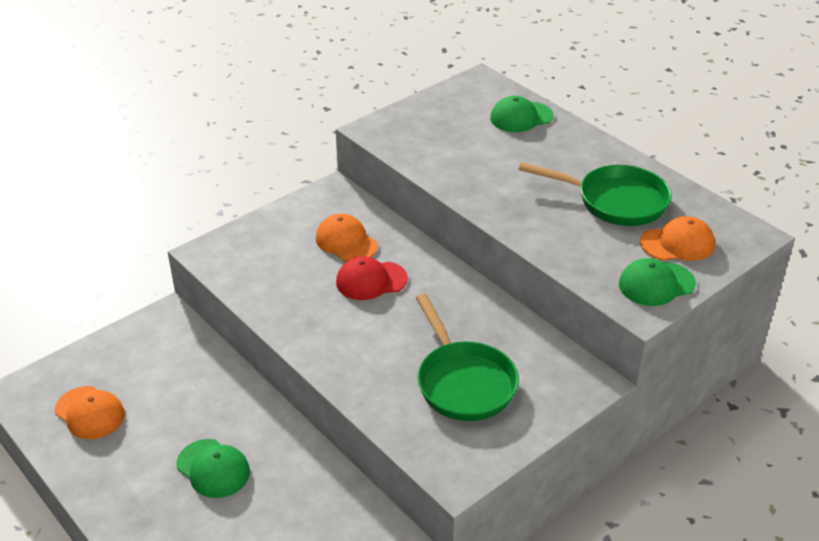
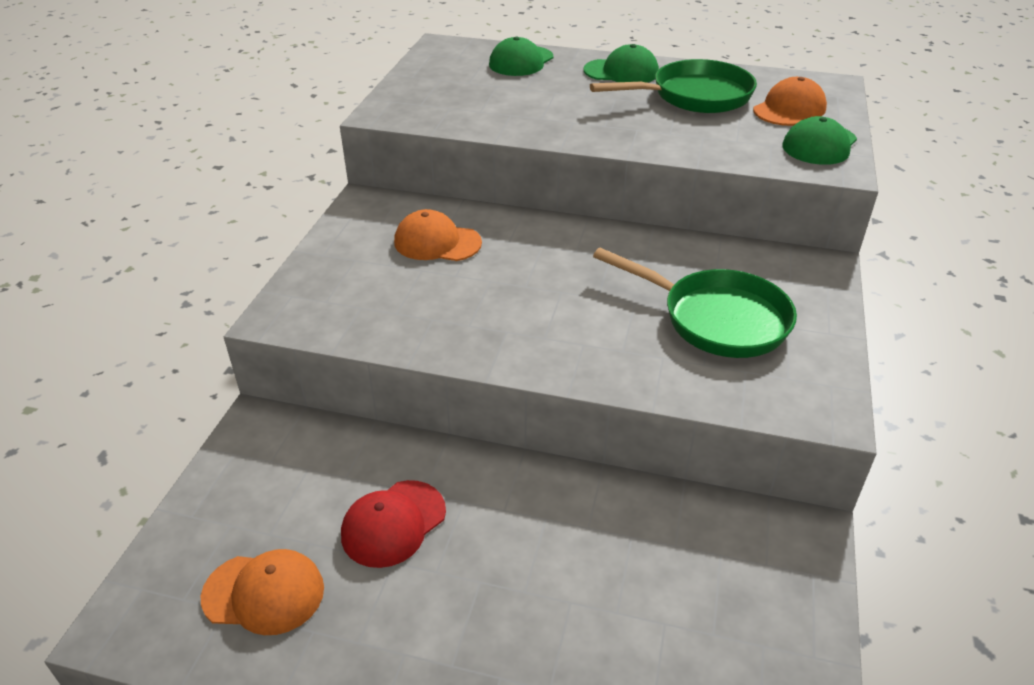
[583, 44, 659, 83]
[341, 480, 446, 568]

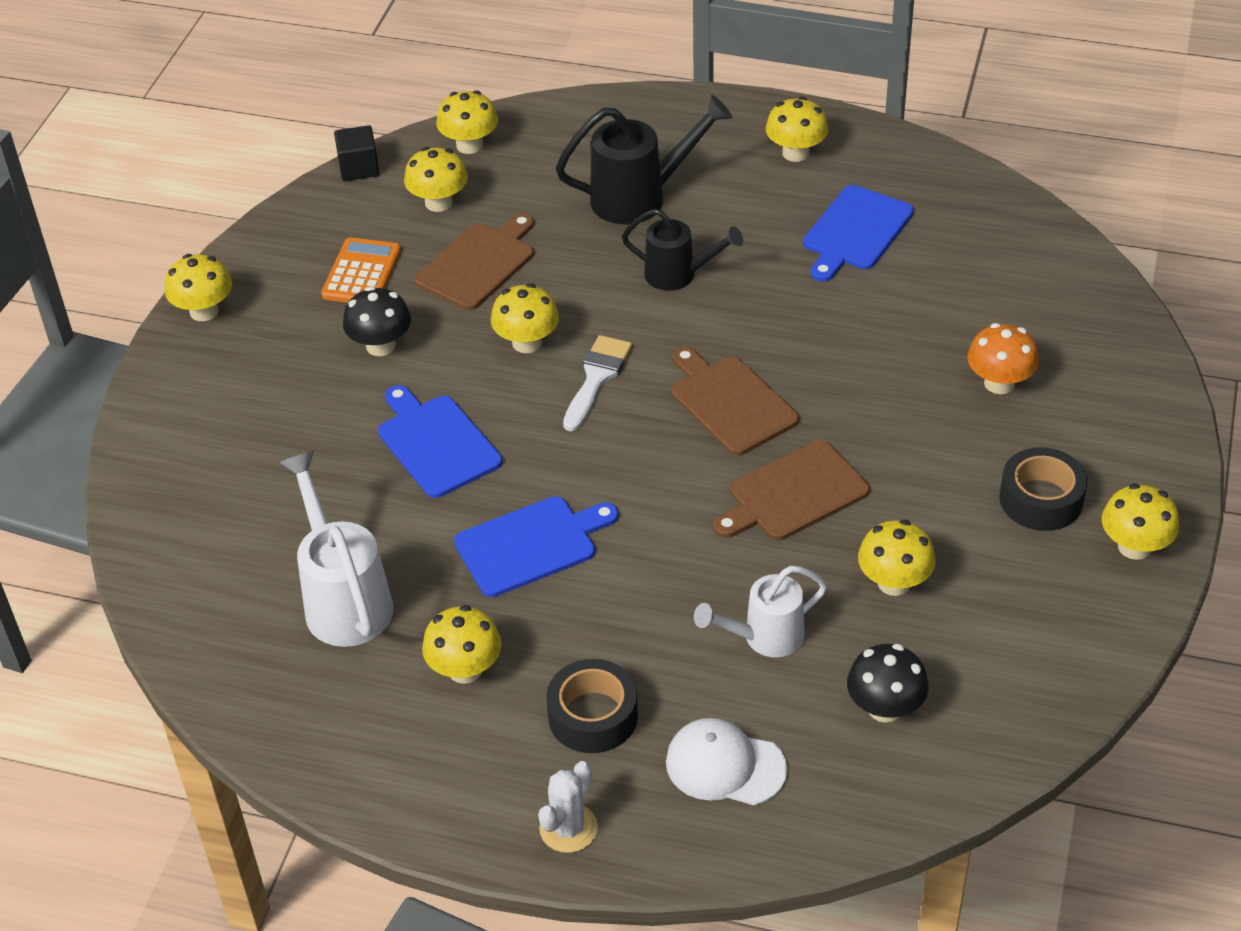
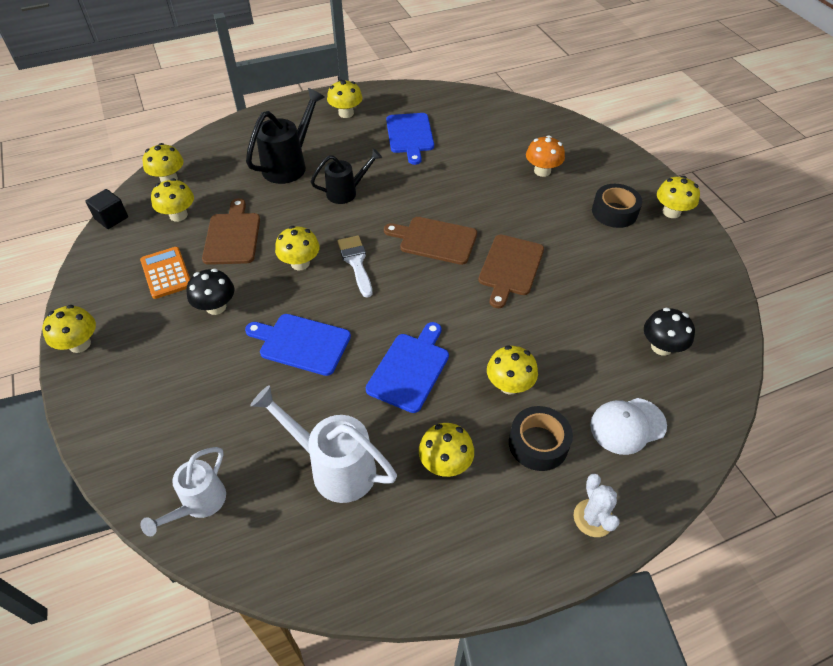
[141, 447, 226, 537]
[487, 345, 538, 395]

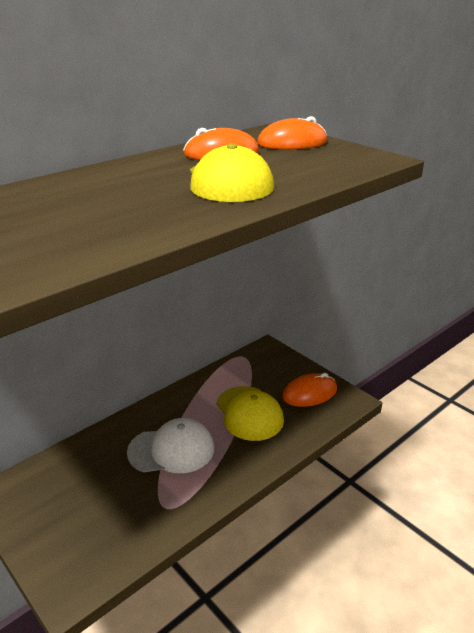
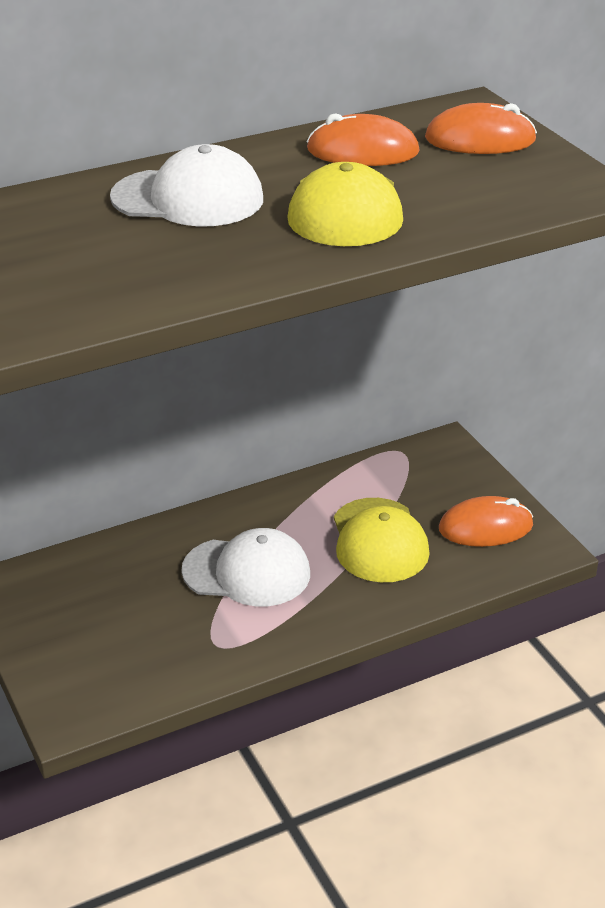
[110, 144, 263, 226]

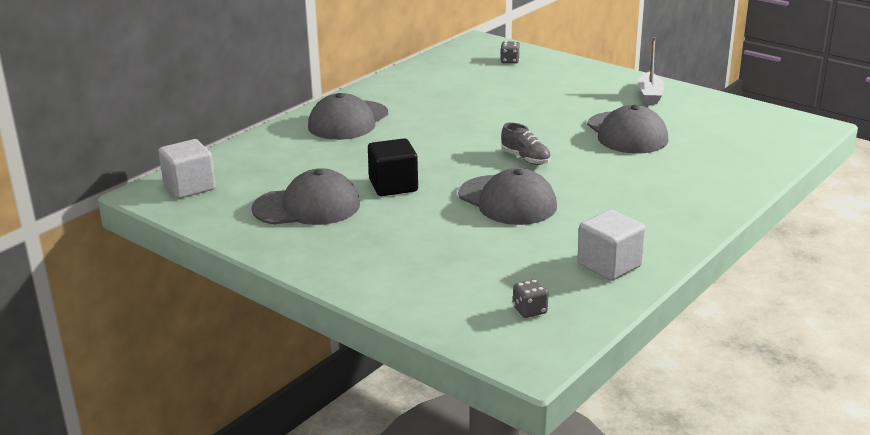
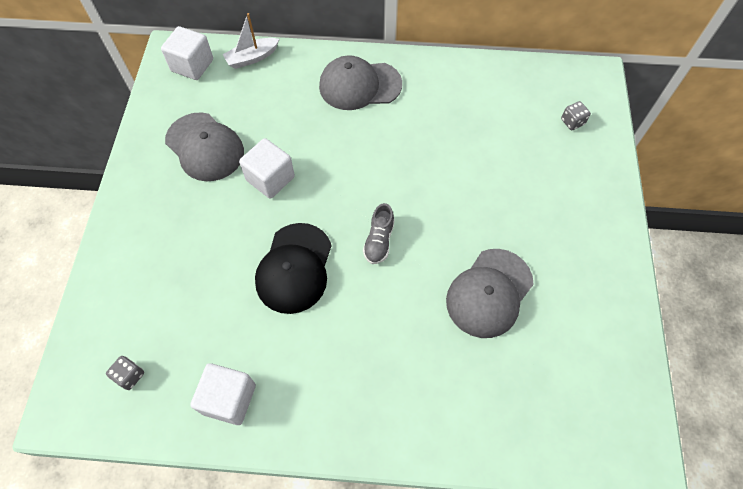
[223, 13, 279, 69]
[239, 138, 295, 199]
[255, 223, 332, 314]

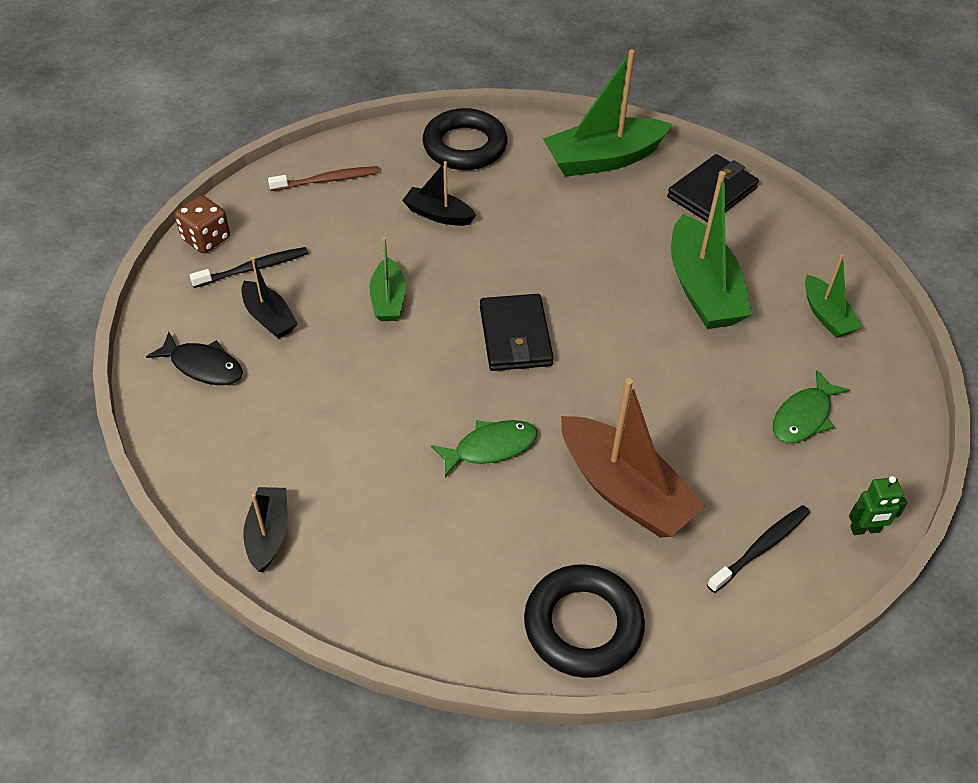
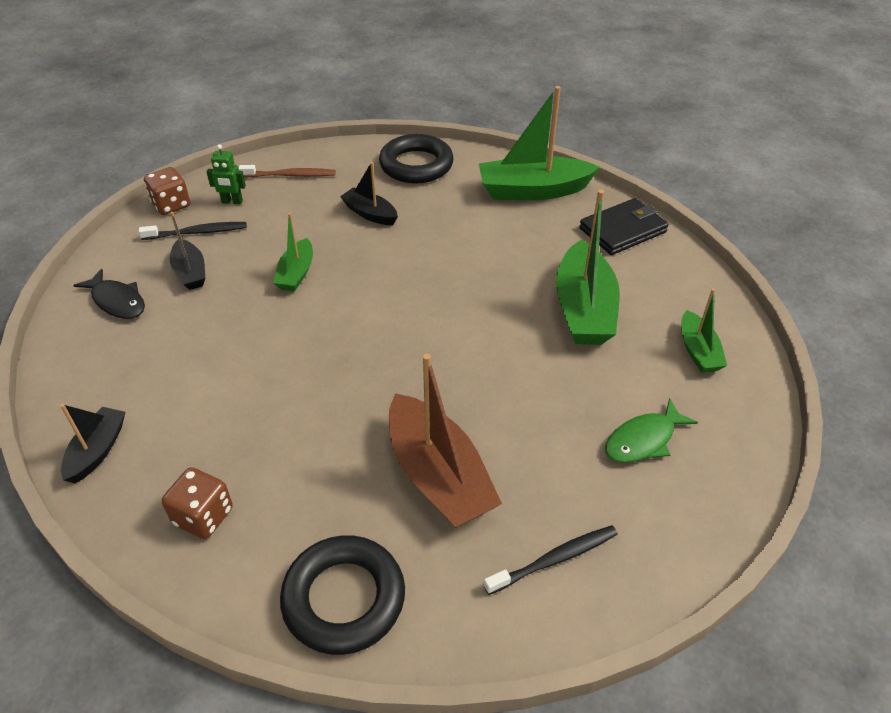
[431, 420, 538, 477] (first image)
[480, 294, 554, 371] (first image)
[162, 467, 233, 539]
[206, 144, 246, 205]

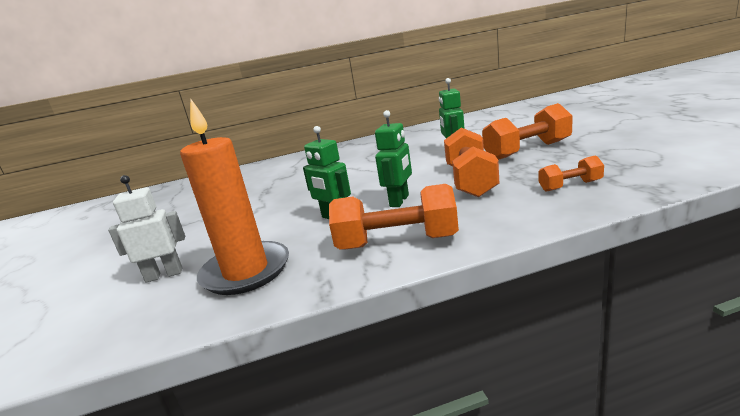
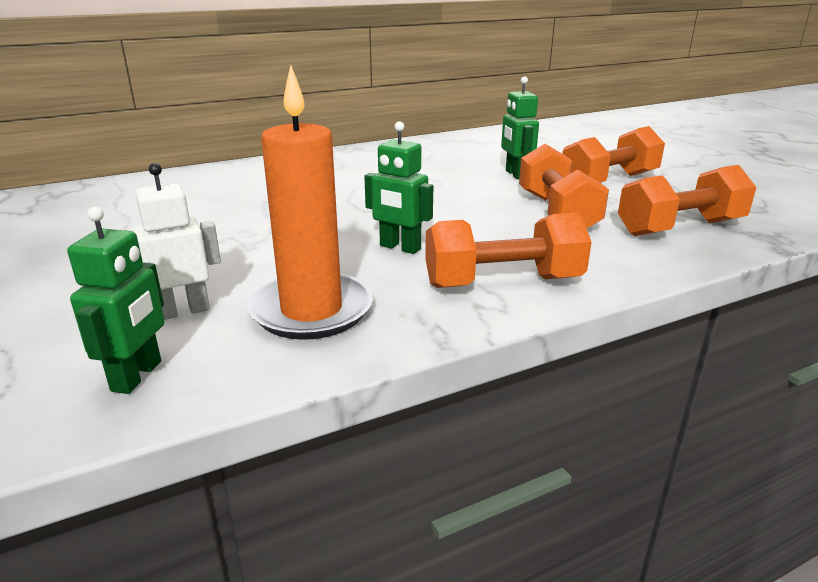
[67, 206, 165, 394]
[618, 165, 756, 236]

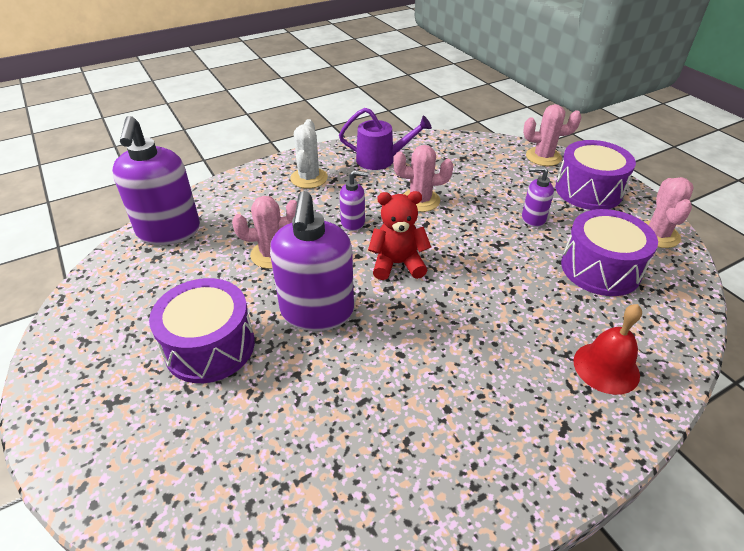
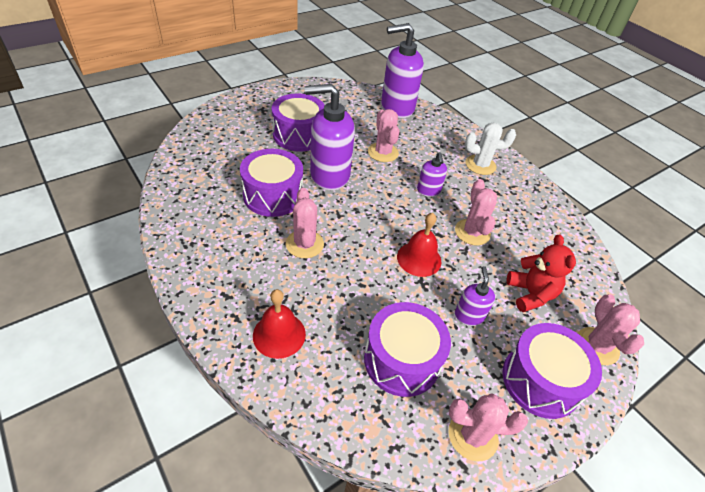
[339, 108, 432, 170] (first image)
[240, 149, 303, 217]
[285, 188, 324, 258]
[397, 213, 441, 277]
[507, 234, 576, 312]

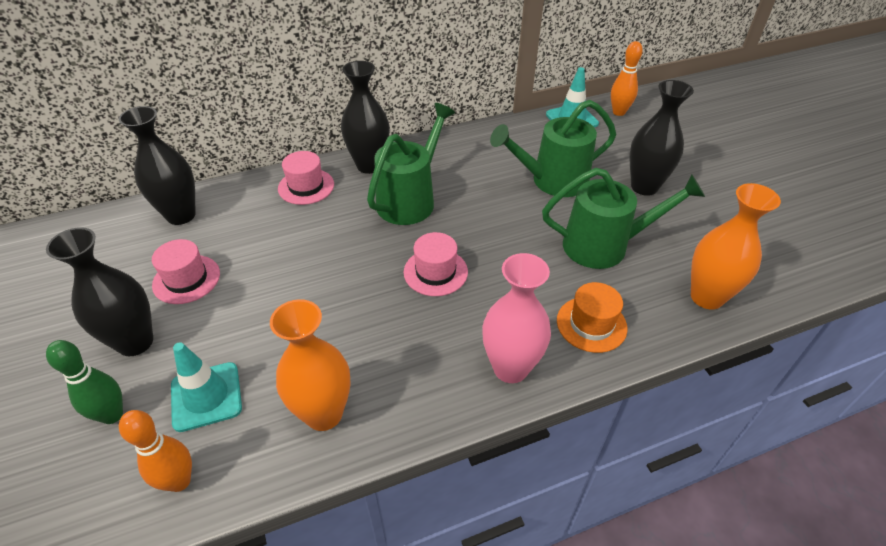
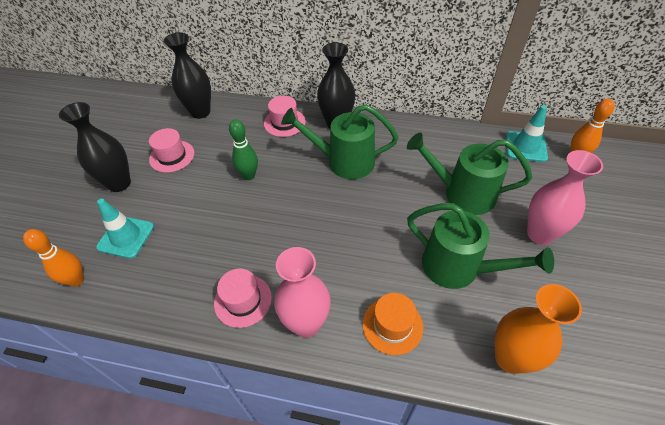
[270, 299, 351, 431] (first image)
[229, 119, 258, 180]
[214, 269, 272, 328]
[527, 150, 603, 245]
[281, 104, 398, 179]

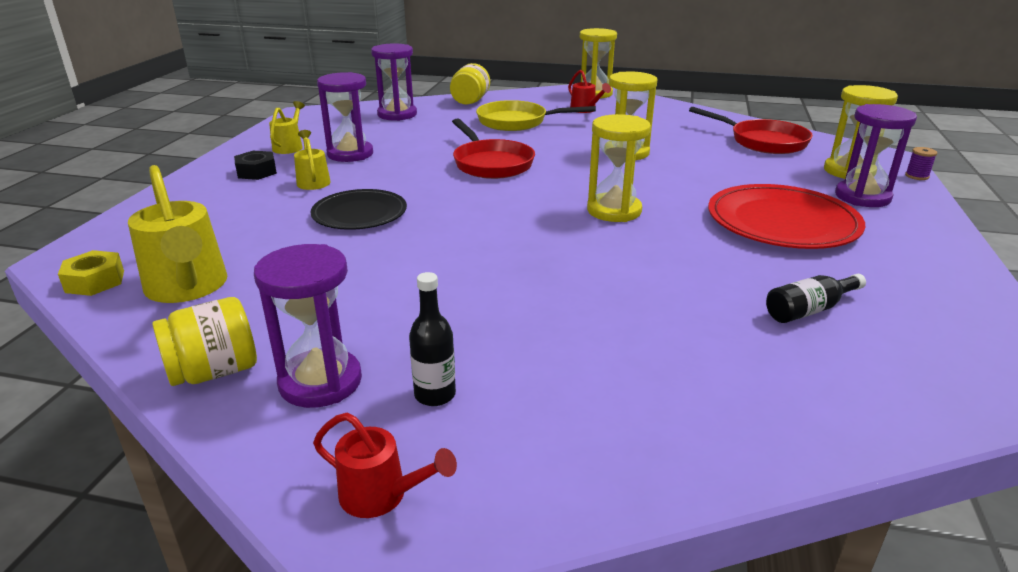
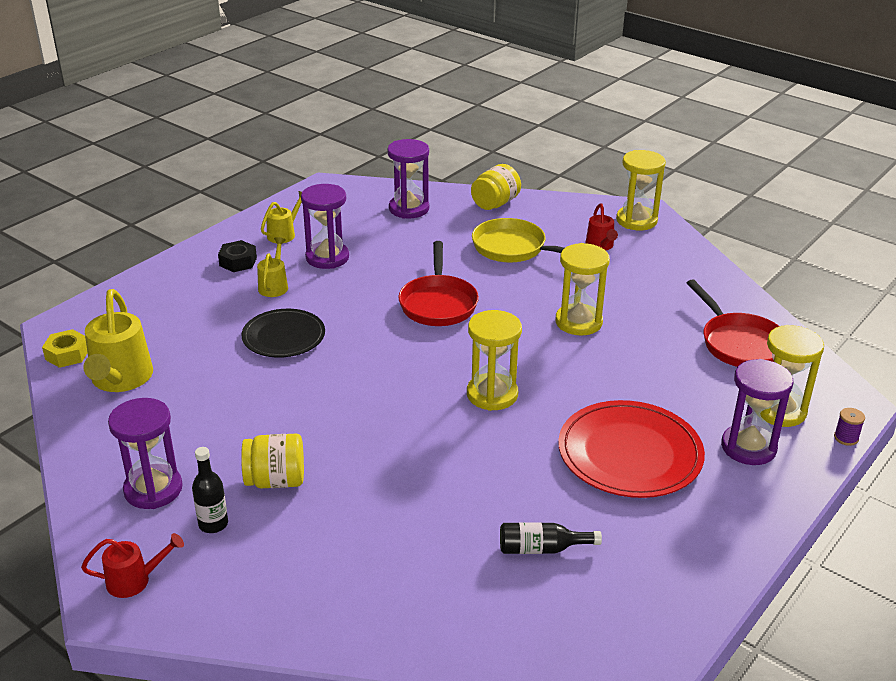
[241, 434, 304, 488]
[81, 533, 184, 598]

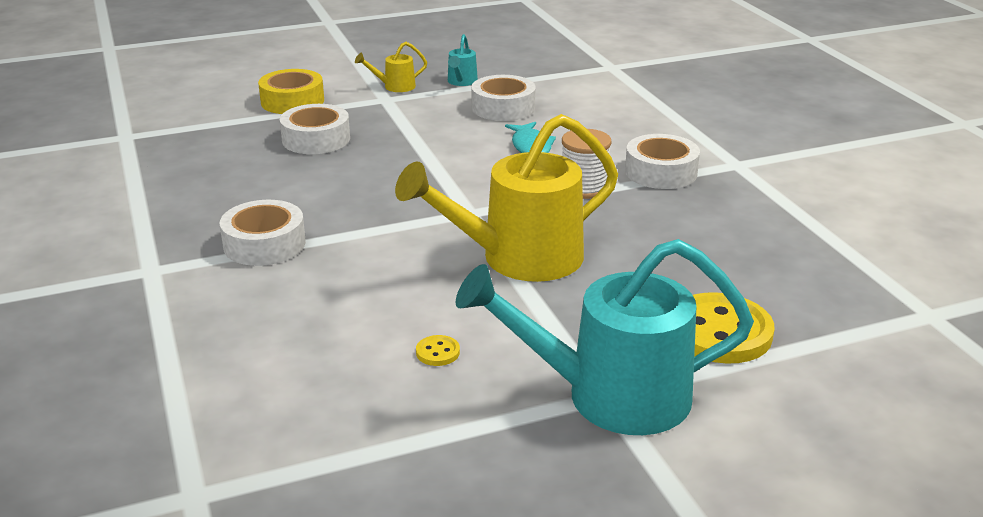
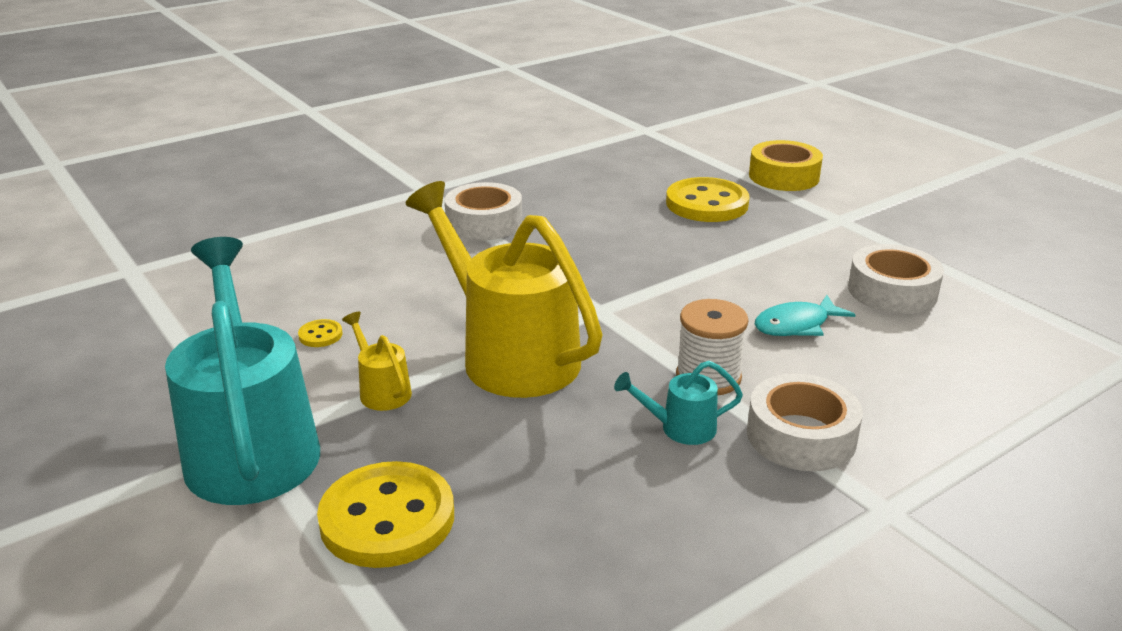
[342, 312, 412, 411]
[614, 361, 743, 445]
[666, 177, 750, 222]

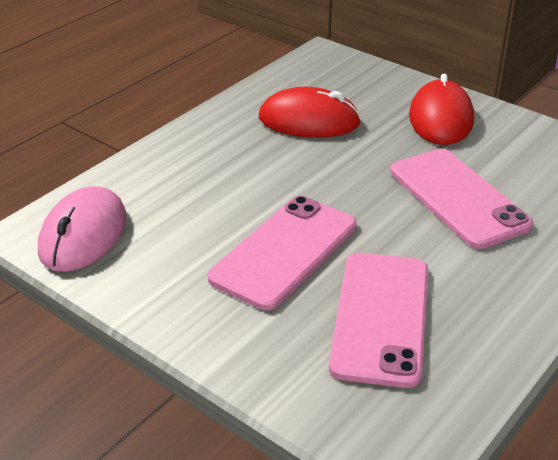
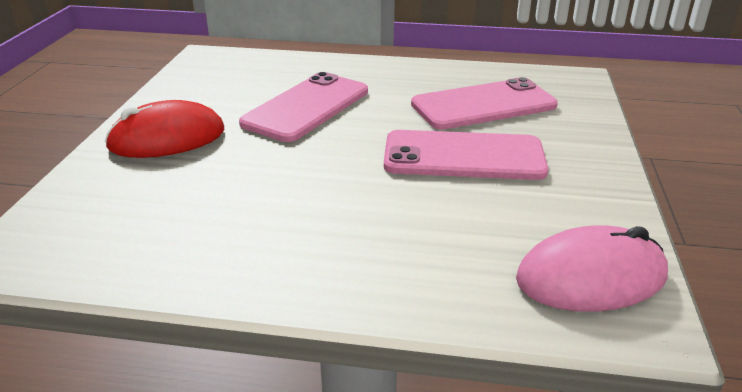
[259, 87, 361, 138] (first image)

